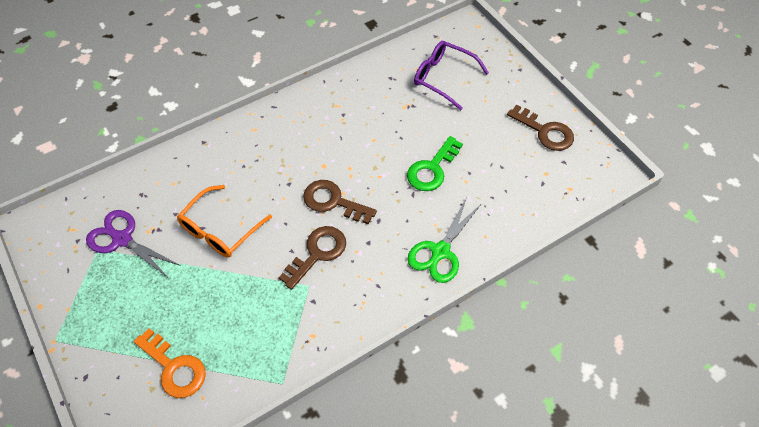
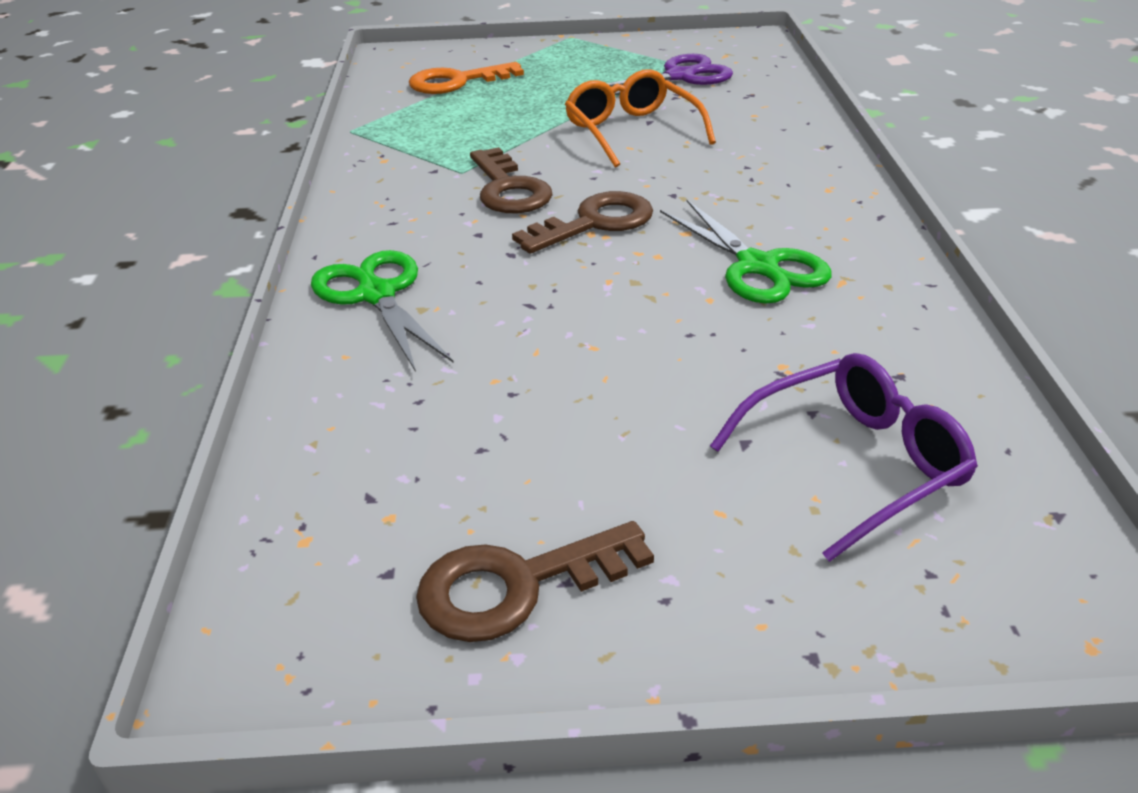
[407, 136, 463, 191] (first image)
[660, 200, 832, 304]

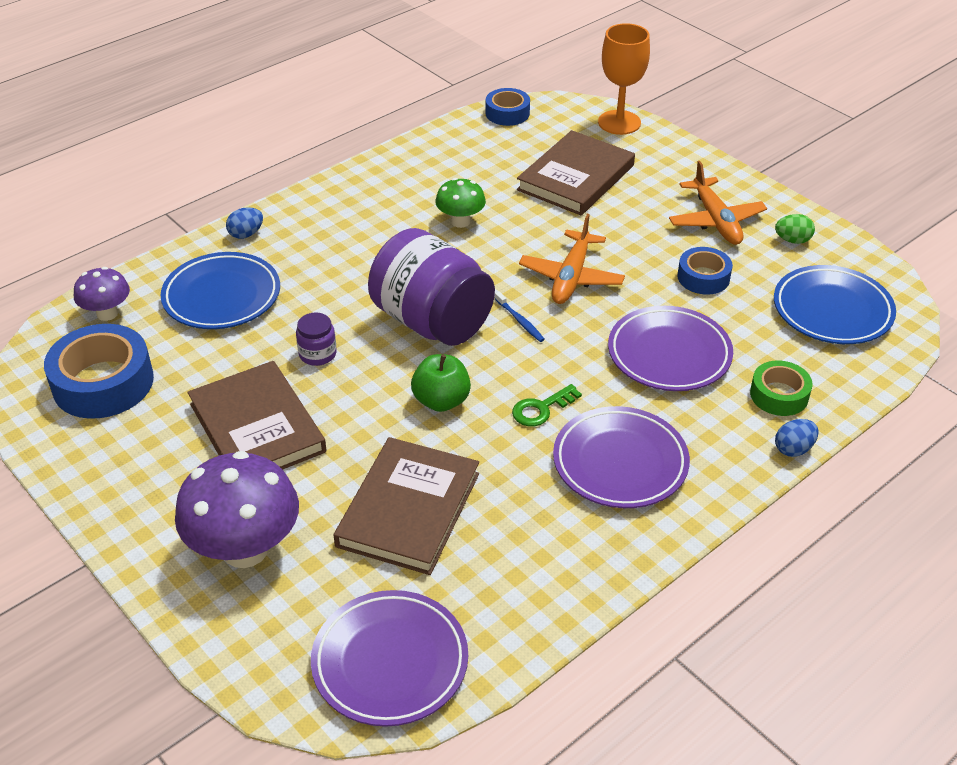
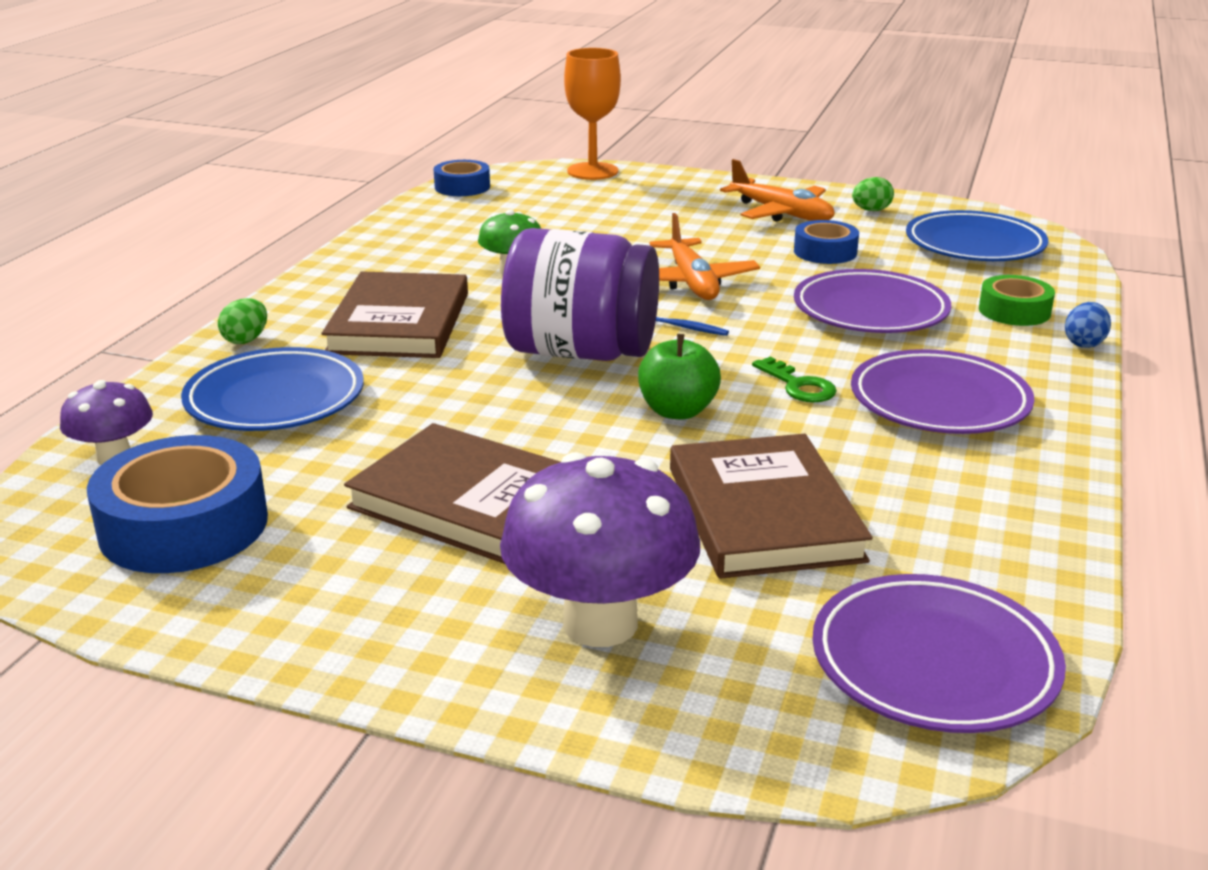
[296, 312, 337, 366] (first image)
[321, 271, 468, 358]
[218, 298, 267, 344]
[752, 357, 837, 403]

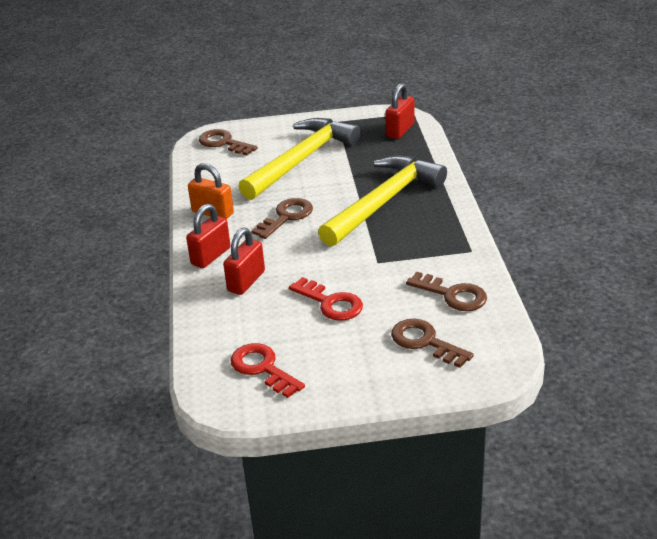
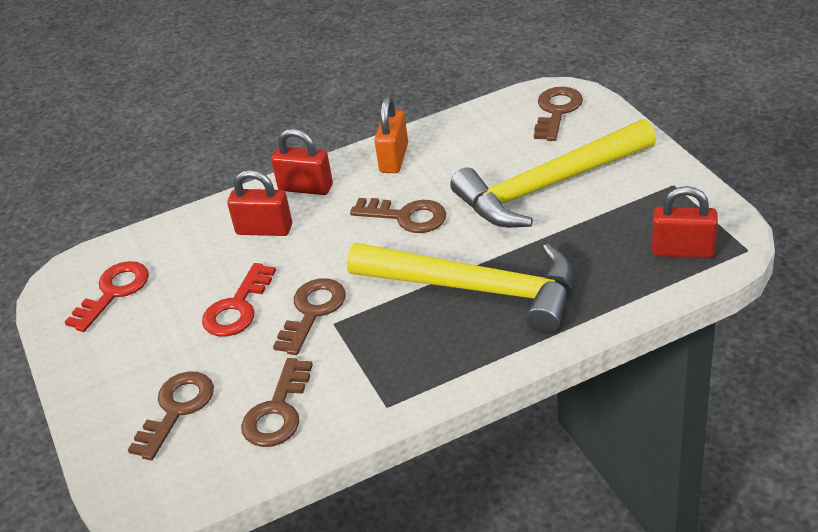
[273, 278, 346, 355]
[450, 119, 656, 228]

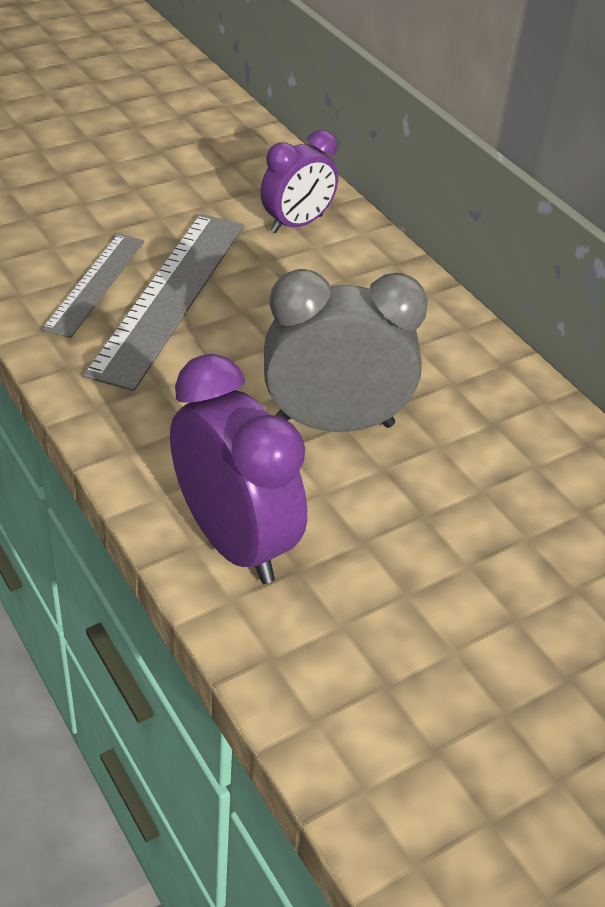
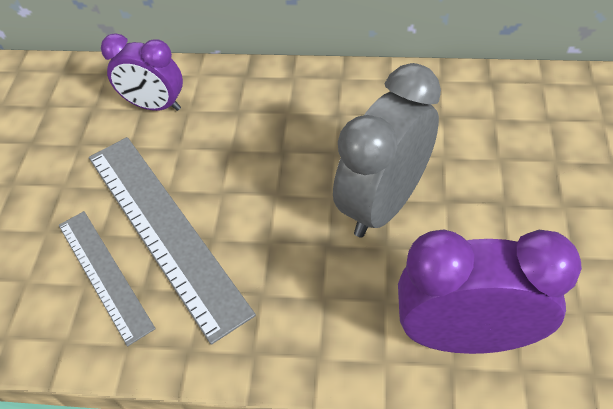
[101, 33, 183, 111]

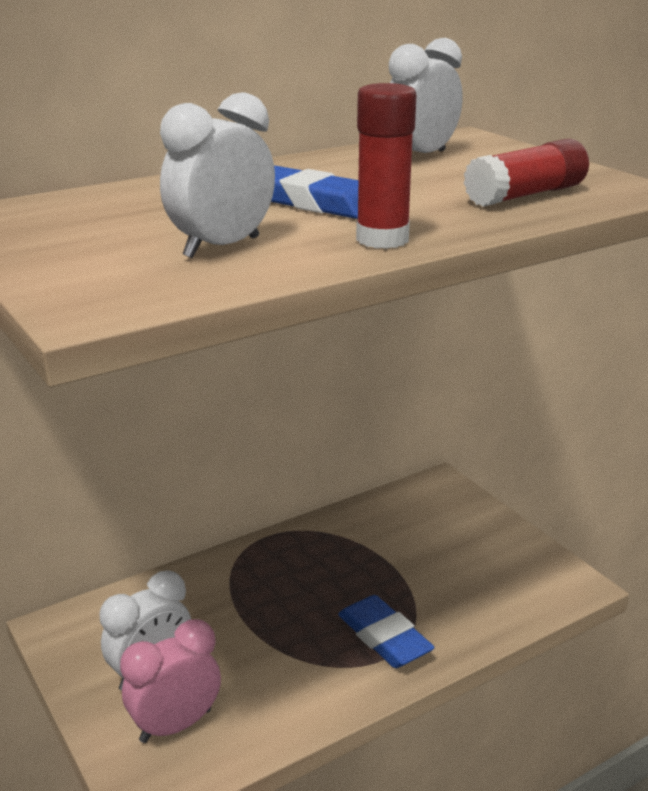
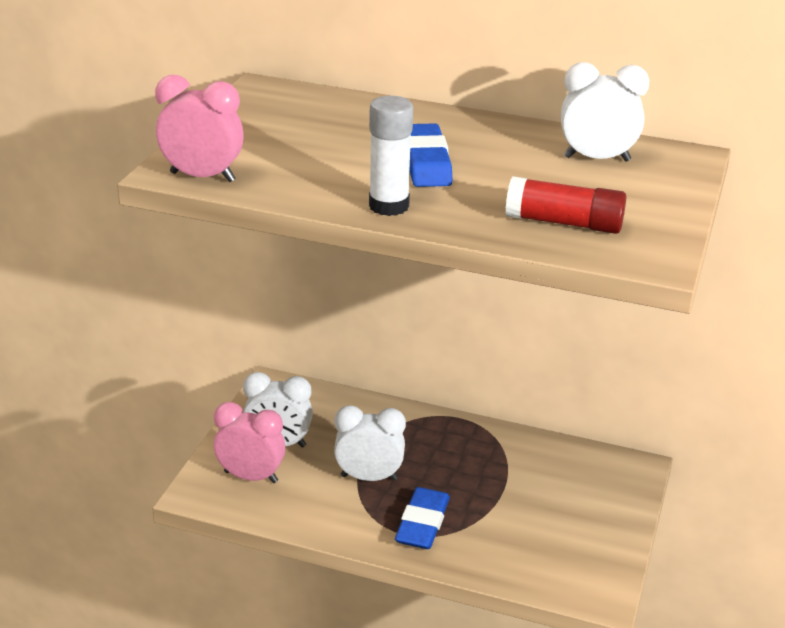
[155, 75, 244, 182]
[334, 405, 406, 481]
[369, 96, 413, 216]

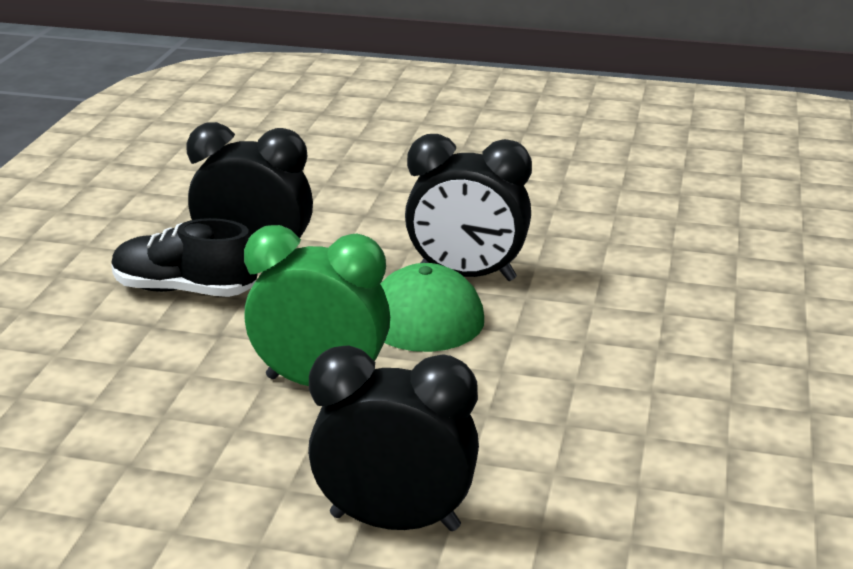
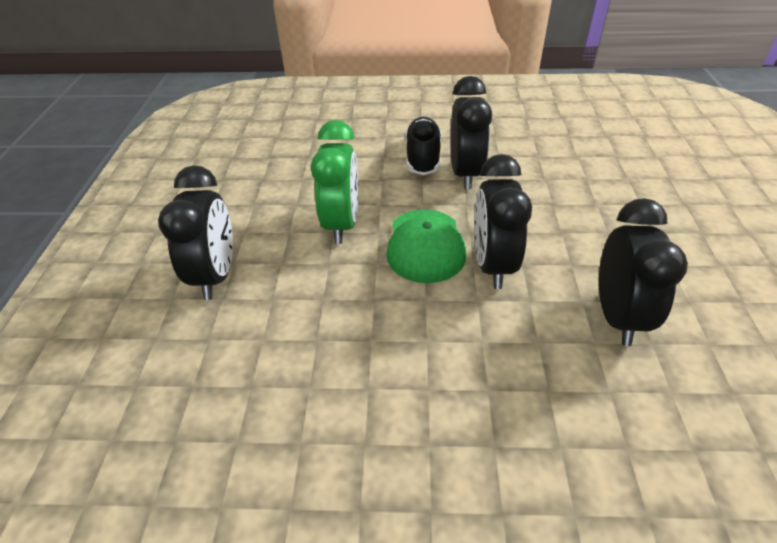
[599, 198, 688, 346]

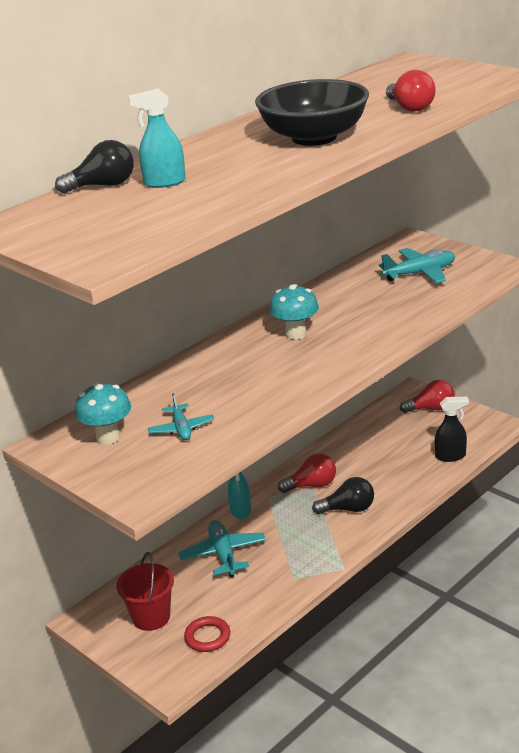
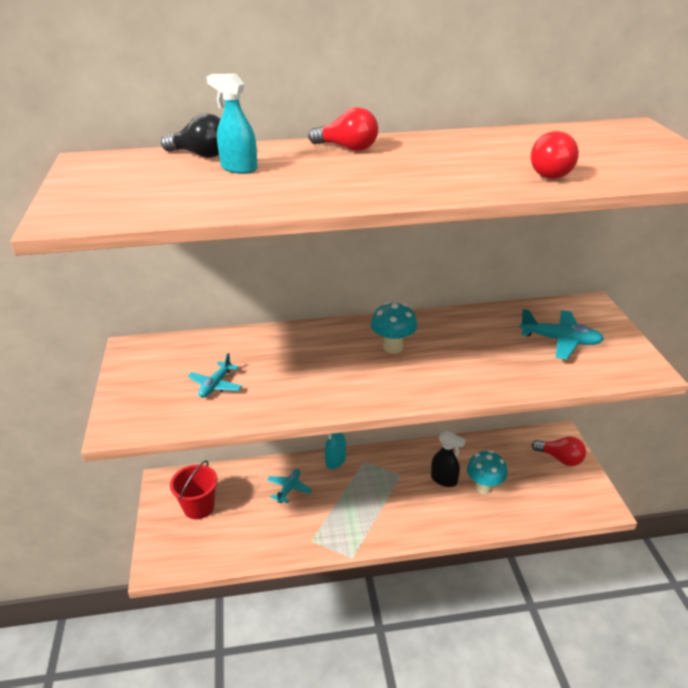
[184, 616, 230, 652] (first image)
[255, 79, 369, 146] (first image)
[312, 477, 374, 514] (first image)
[467, 450, 508, 494]
[308, 107, 378, 151]
[431, 431, 466, 487]
[267, 469, 312, 503]

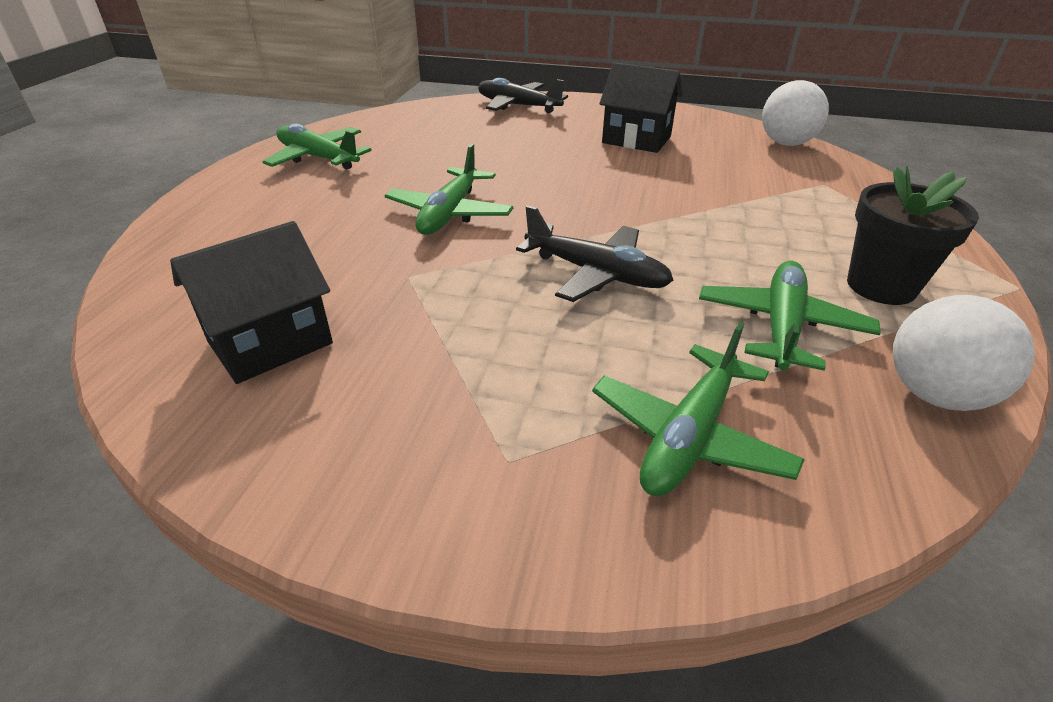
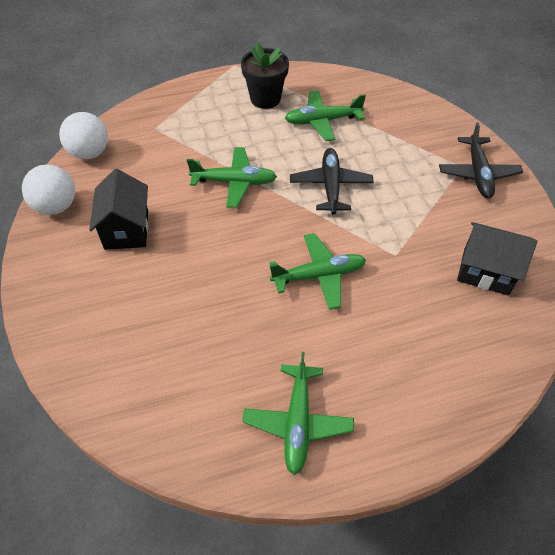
[439, 122, 523, 198]
[187, 147, 277, 208]
[22, 164, 75, 215]

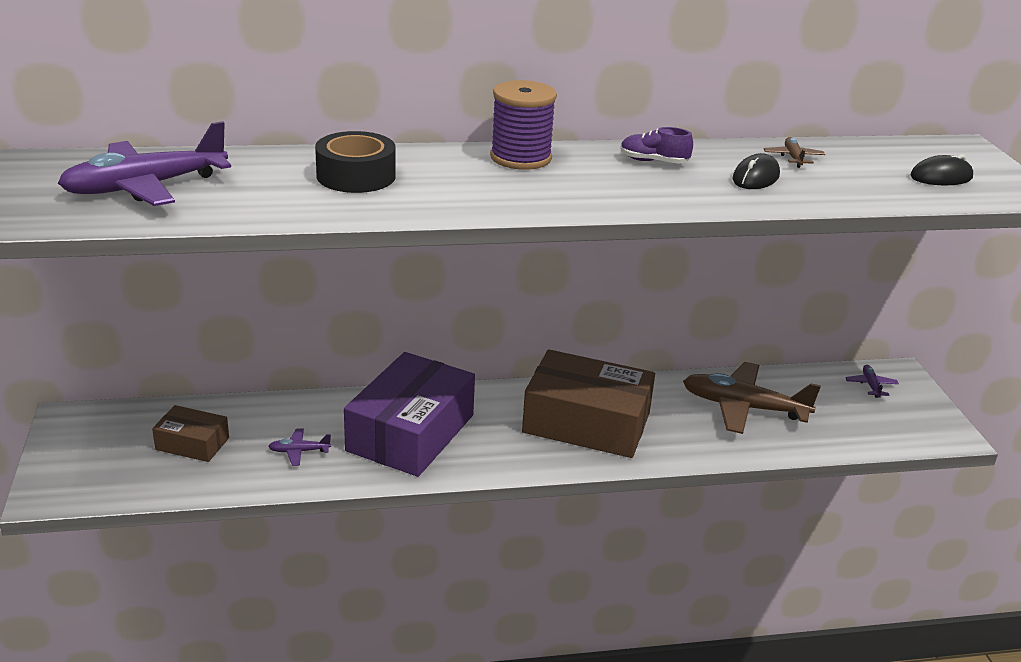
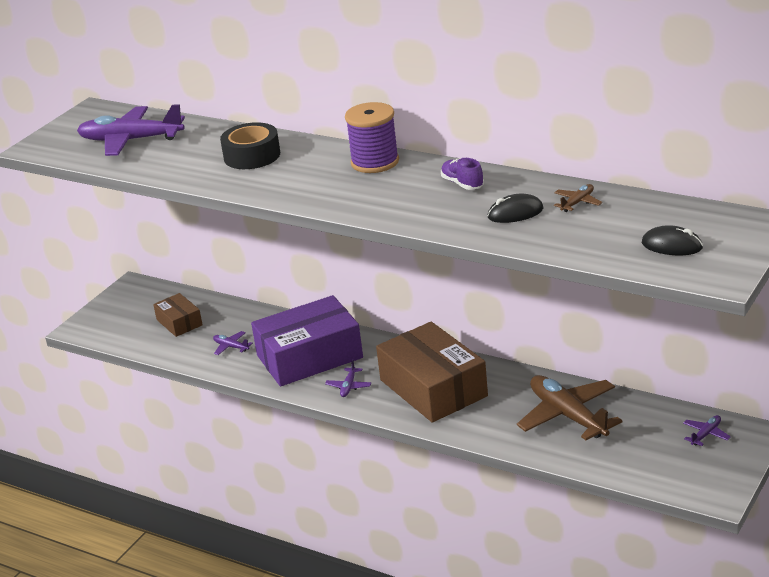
[325, 359, 371, 397]

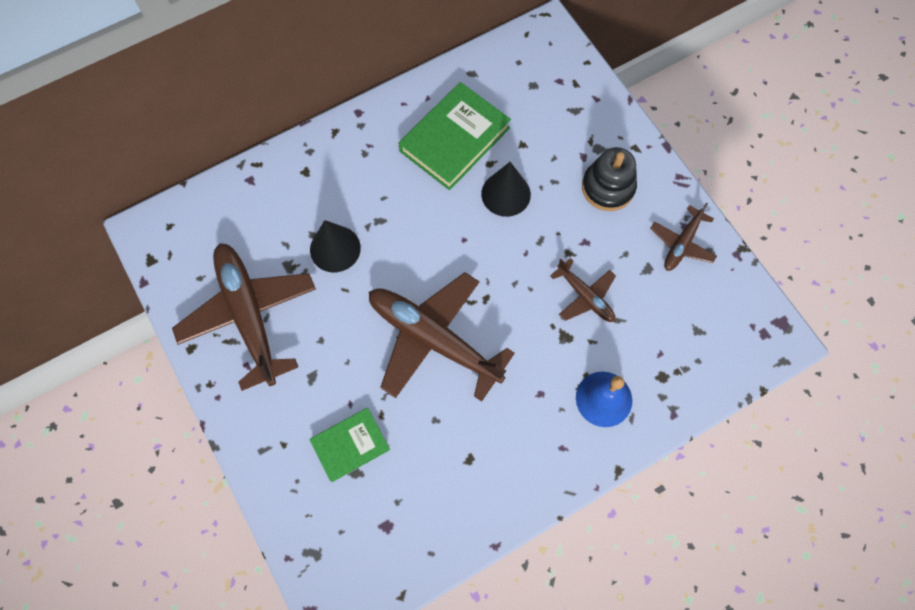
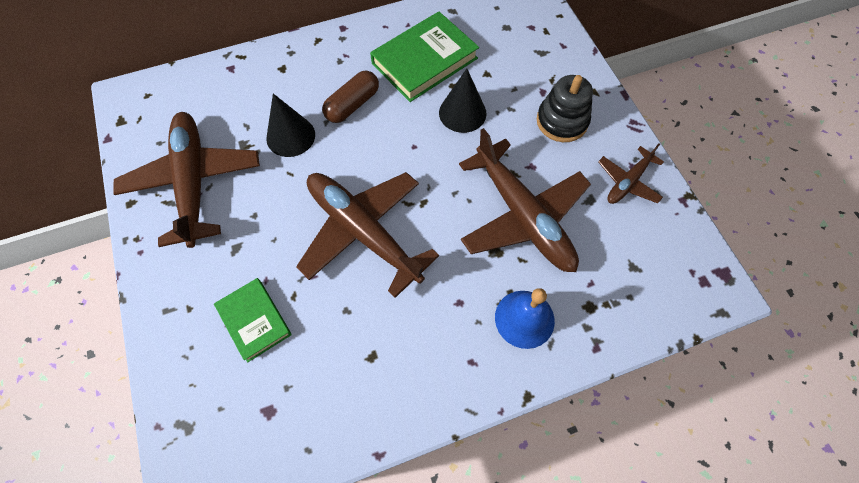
[322, 71, 379, 123]
[214, 278, 292, 362]
[459, 128, 591, 272]

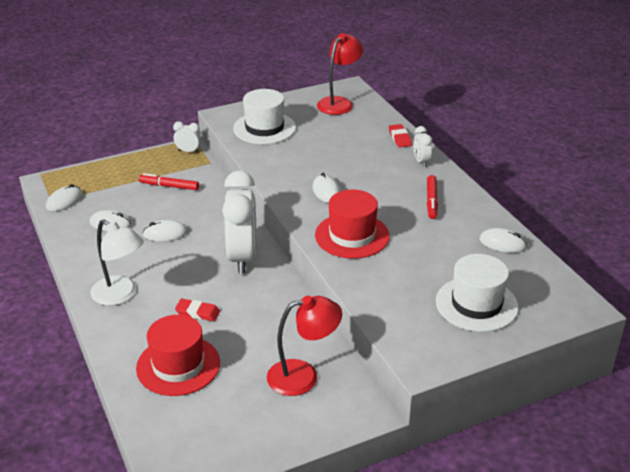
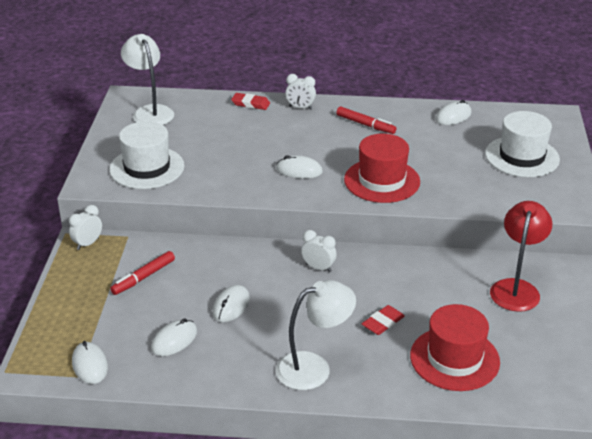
[121, 34, 174, 125]
[301, 230, 337, 272]

